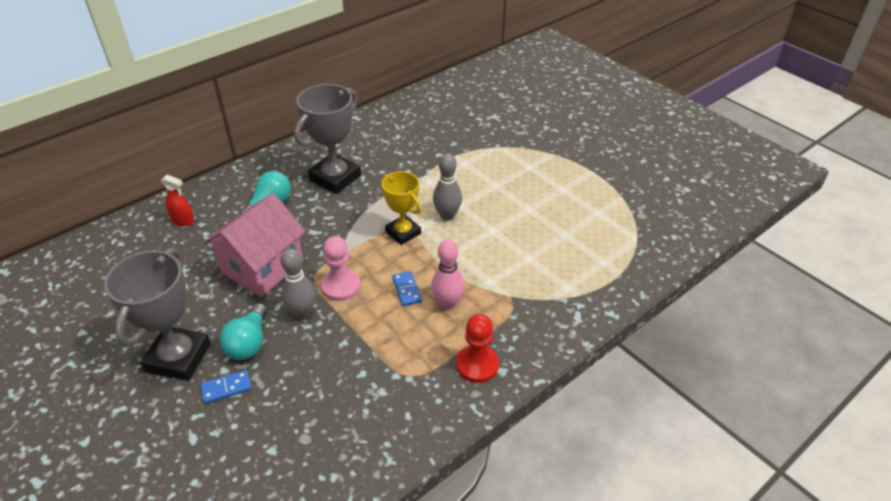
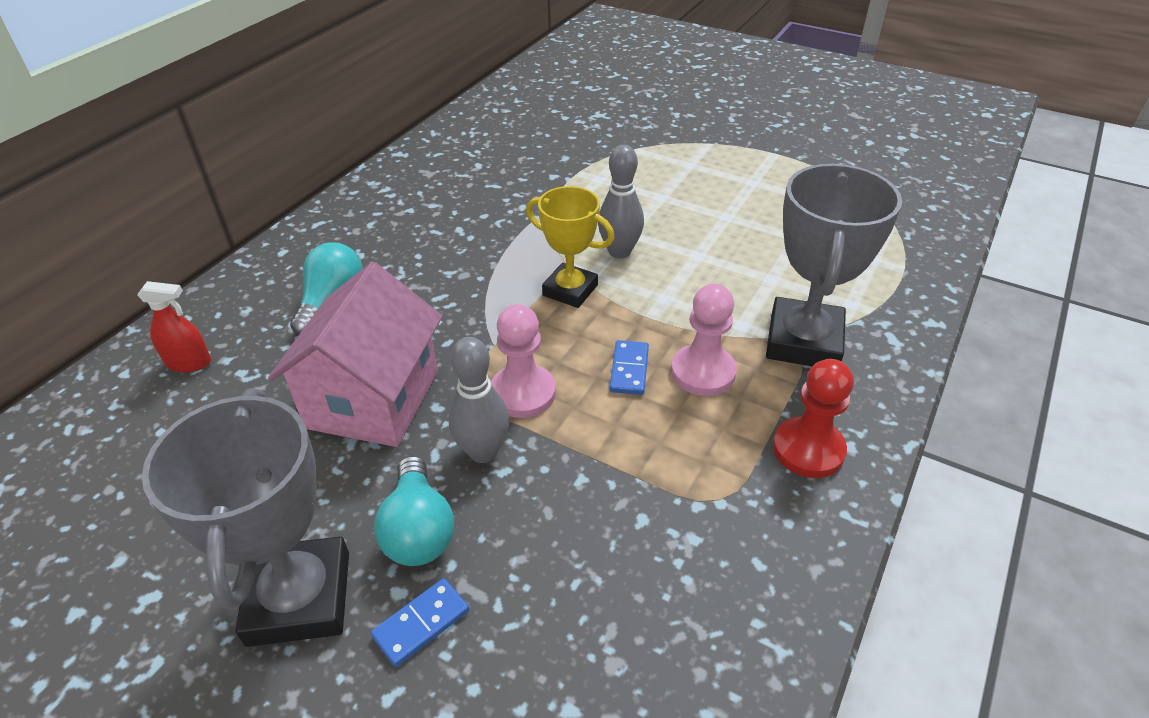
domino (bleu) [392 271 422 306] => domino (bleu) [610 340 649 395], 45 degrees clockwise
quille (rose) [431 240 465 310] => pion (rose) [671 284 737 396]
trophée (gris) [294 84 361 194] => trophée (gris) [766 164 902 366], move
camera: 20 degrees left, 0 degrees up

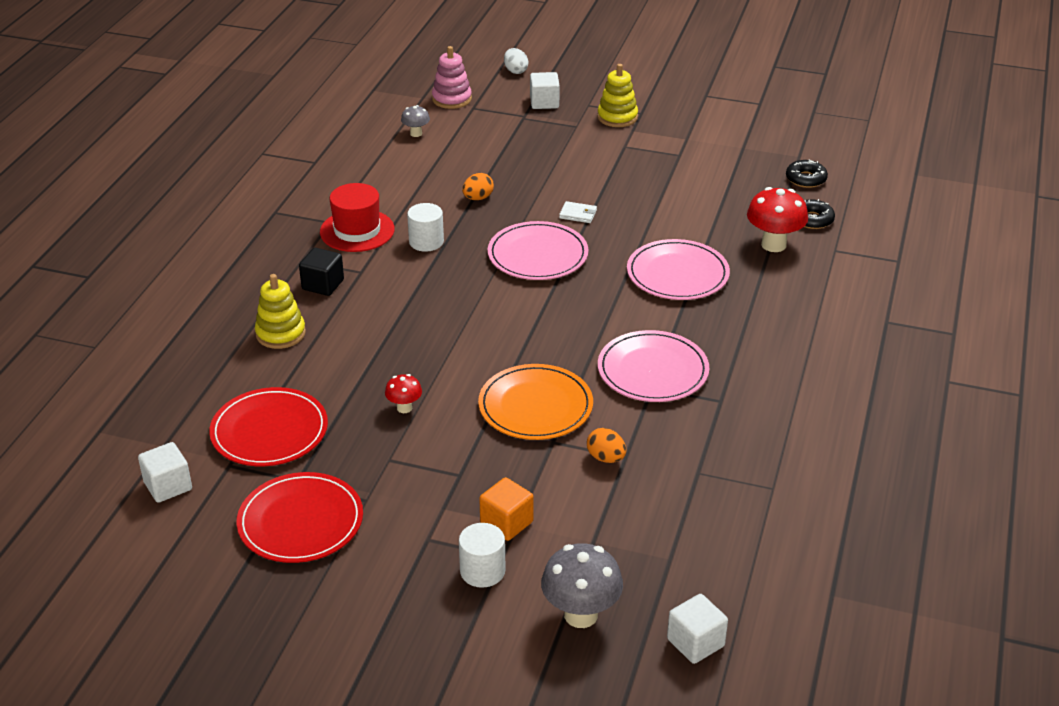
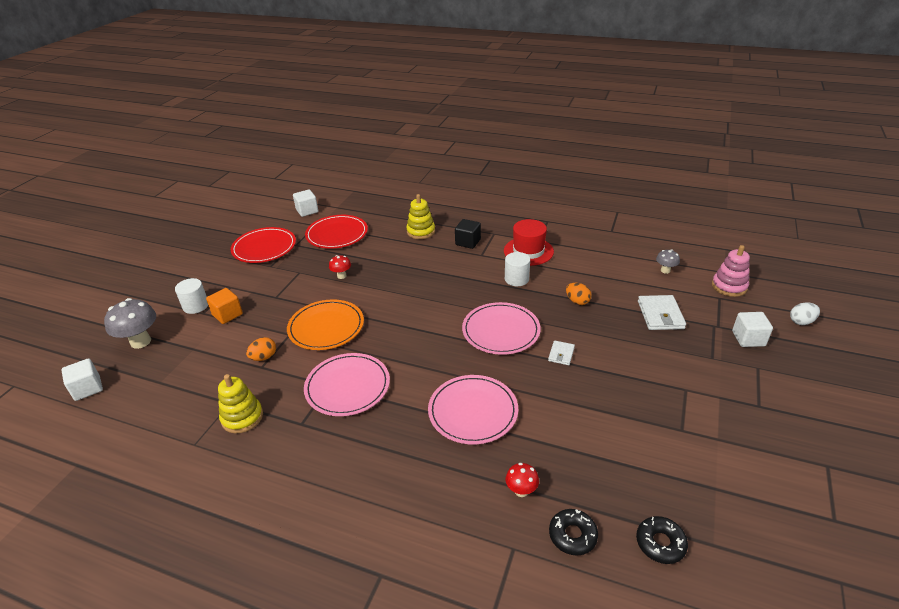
jouet à empiler (jaune) [597 64 638 127] => jouet à empiler (jaune) [218 374 263 434], move
champignon (rouge) [747 187 808 252] => champignon (rouge) [506 463 539 497], x0.53
nothing => portefeuille (blanc) [638 295 686 330]
camera: 95 degrees right, 0 degrees up

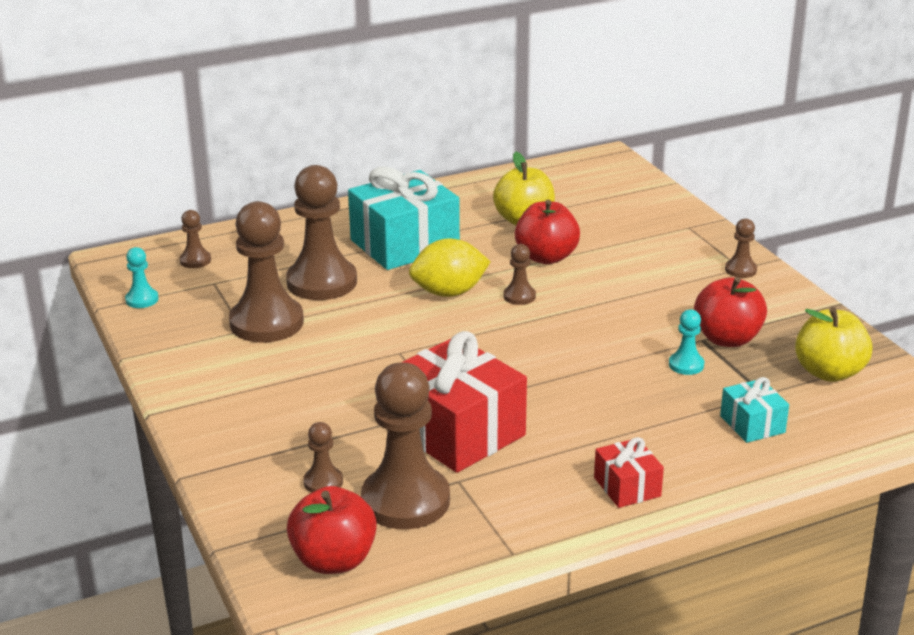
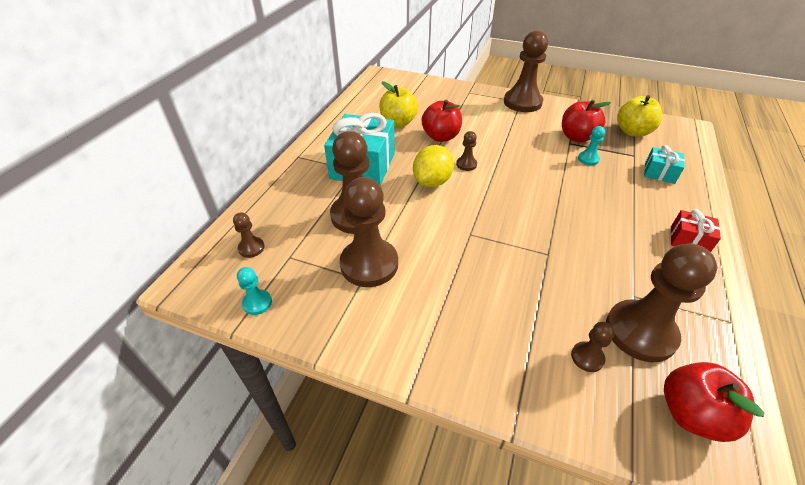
pion (marron) [725 218 757 278] => pion (marron) [504 30 548 112], x2.21
cadeau (rouge) [403 331 527 473] => nothing
camera: 45 degrees left, 15 degrees up

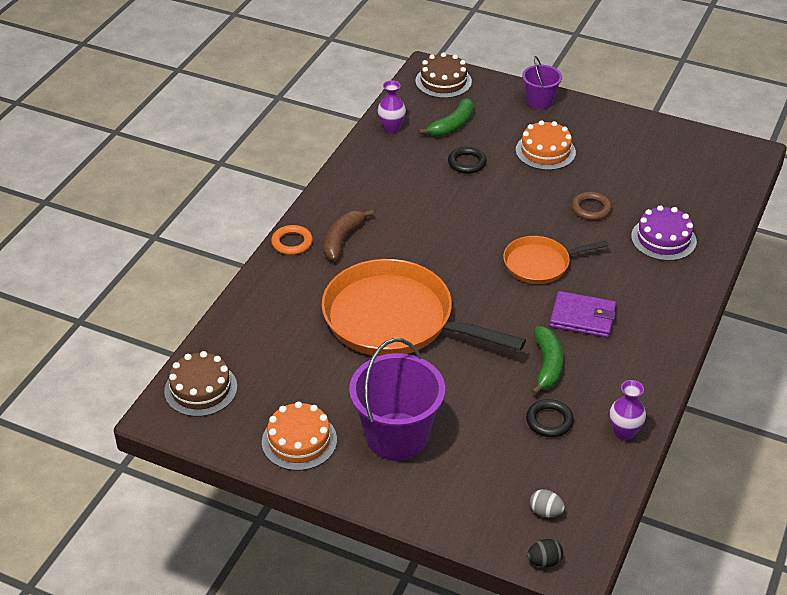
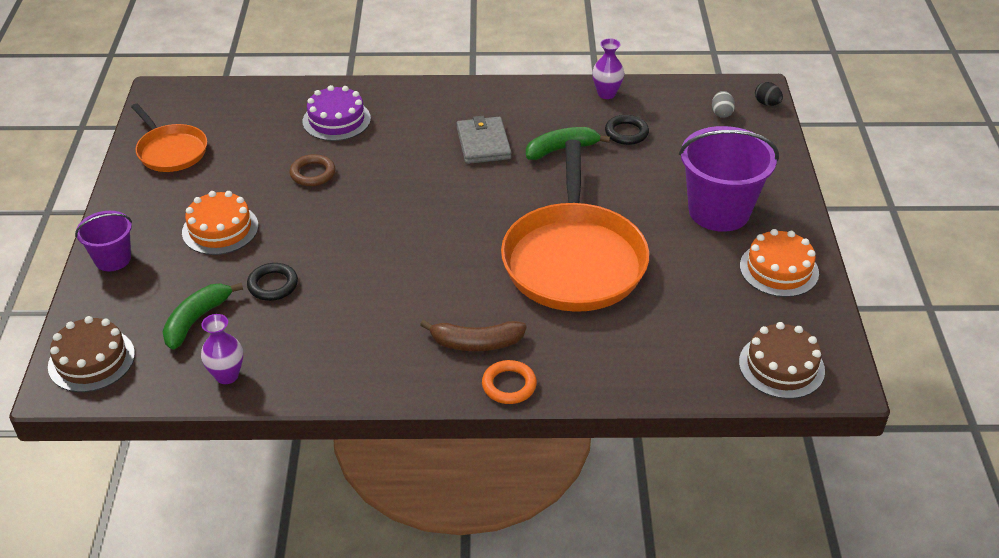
poêle (orange) [503 236 609 284] => poêle (orange) [131 104 207 172], move
banane (vert) [419 98 474 136] => banane (vert) [162 283 243 350], 75 degrees counterclockwise
portefeuille (violet) [550 291 617 338] => portefeuille (gris) [457 116 512 164]
camera: 115 degrees left, 0 degrees up

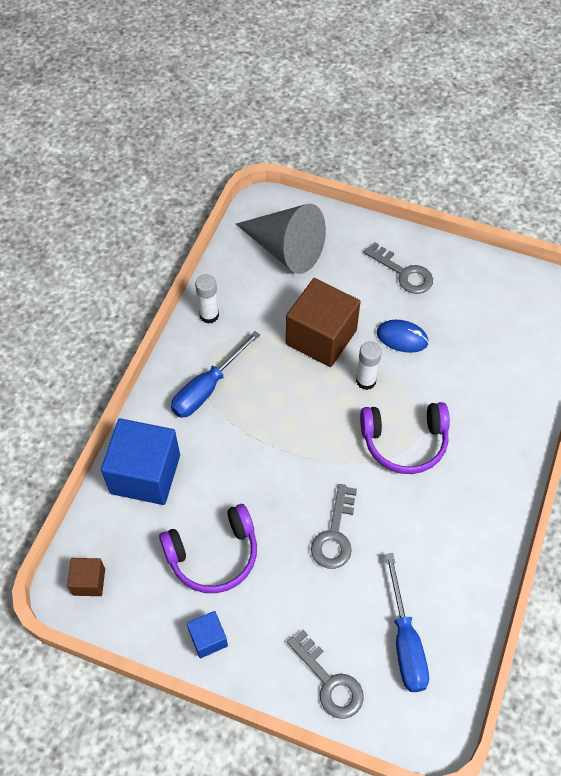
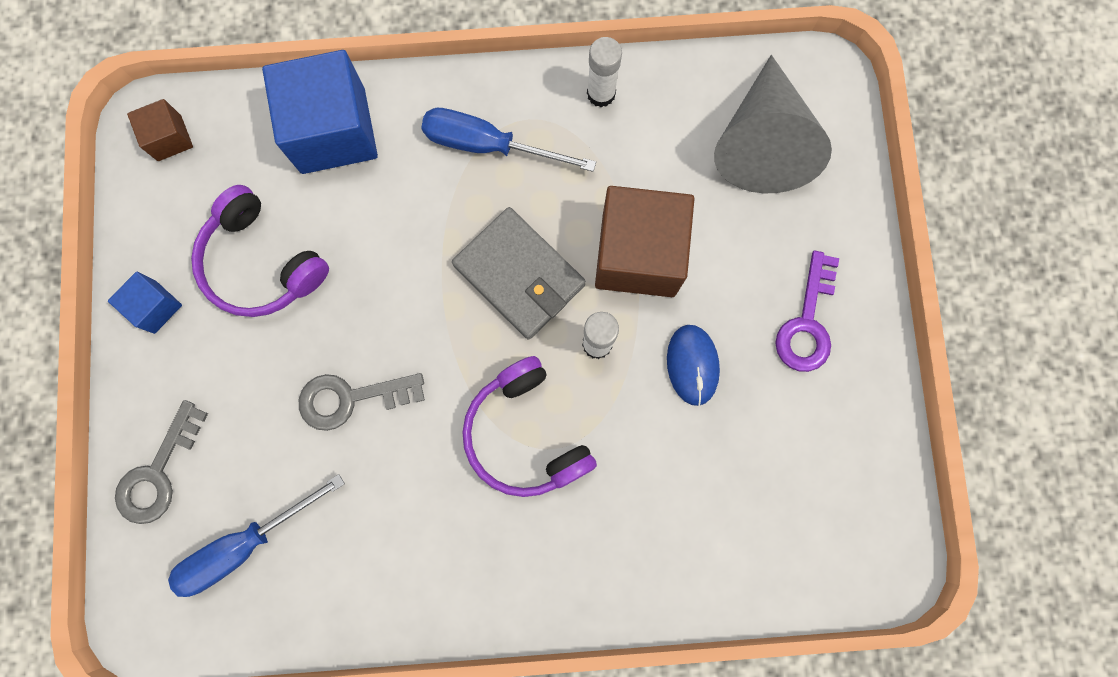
nothing => portefeuille (gris) [452 207 586 340]
clé (gris) [364 242 433 294] => clé (violet) [775 251 839 372]
camera: 65 degrees right, 20 degrees up

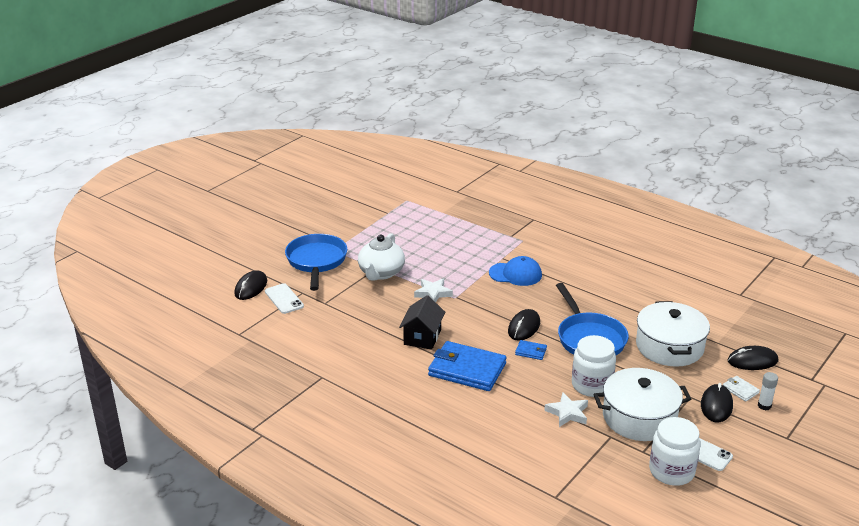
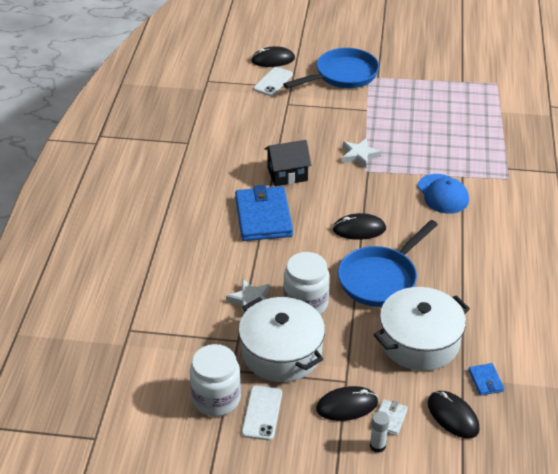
portefeuille (bleu) [515 340 547 360] => portefeuille (bleu) [468 363 504 396], move
théière (blanc) [358 233 405 281] => nothing
camera: 60 degrees right, 10 degrees up

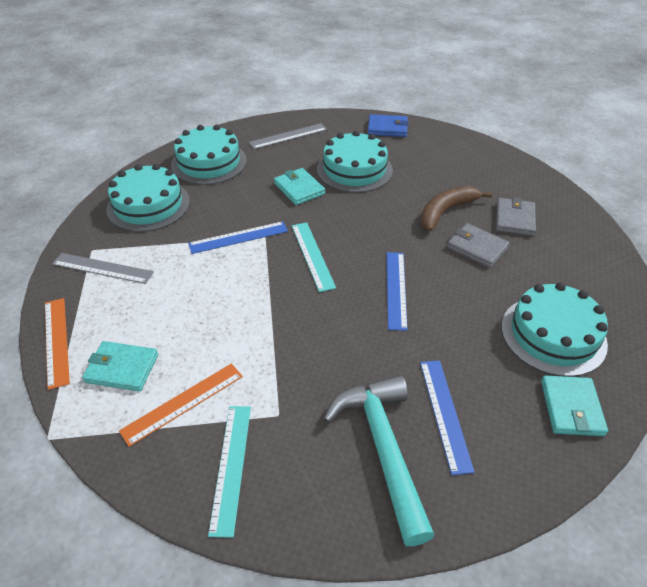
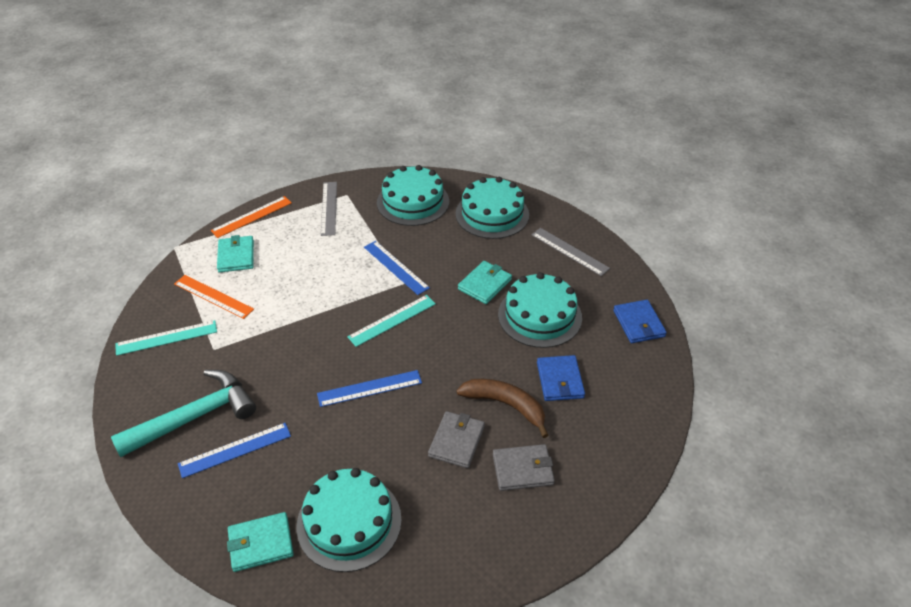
nothing => portefeuille (bleu) [537 355 585 401]
camera: 70 degrees right, 0 degrees up

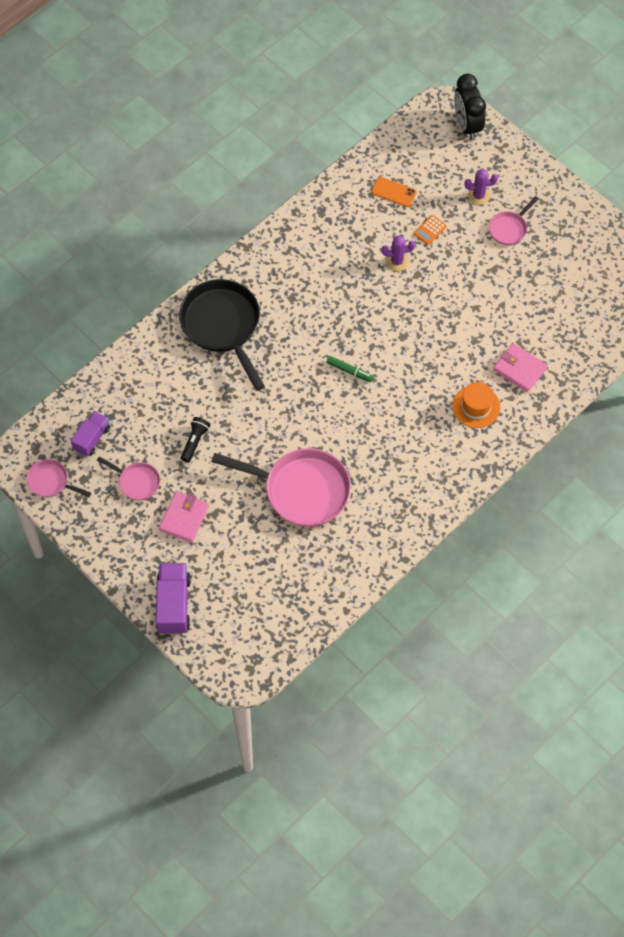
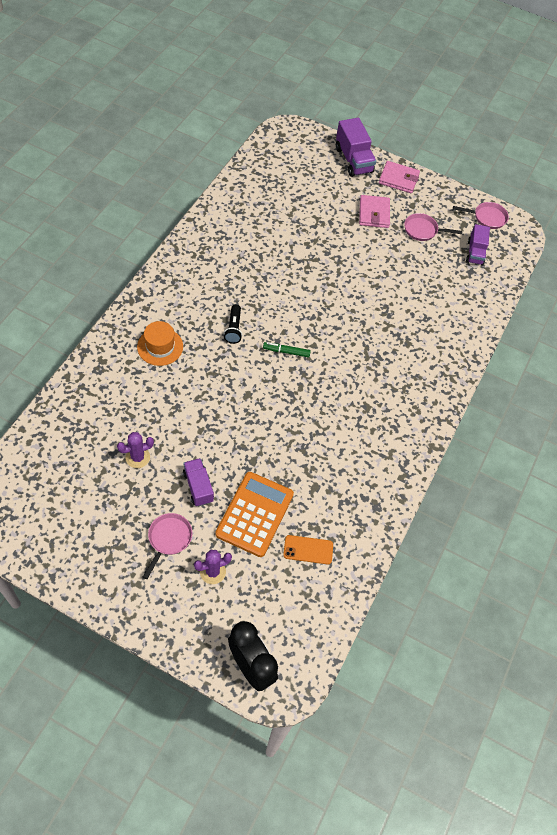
cactus (violet) [382 235 415 271] => cactus (violet) [117 432 154 468], move
nothing => camion (violet) [183 458 214 507]
calculatrice (orange) [414 215 447 245] => calculatrice (orange) [215 472 294 557], x2.36
lampe de poche (noir) [181 417 211 462] => lampe de poche (noir) [224 304 242 344], move
portefeuille (rose) [493 343 547 392] => portefeuille (rose) [379 161 420 193], move
poêle (noir) [179 279 265 391] => nothing
poêle (rose) [211 448 351 527] => nothing
camera: 155 degrees right, 5 degrees down

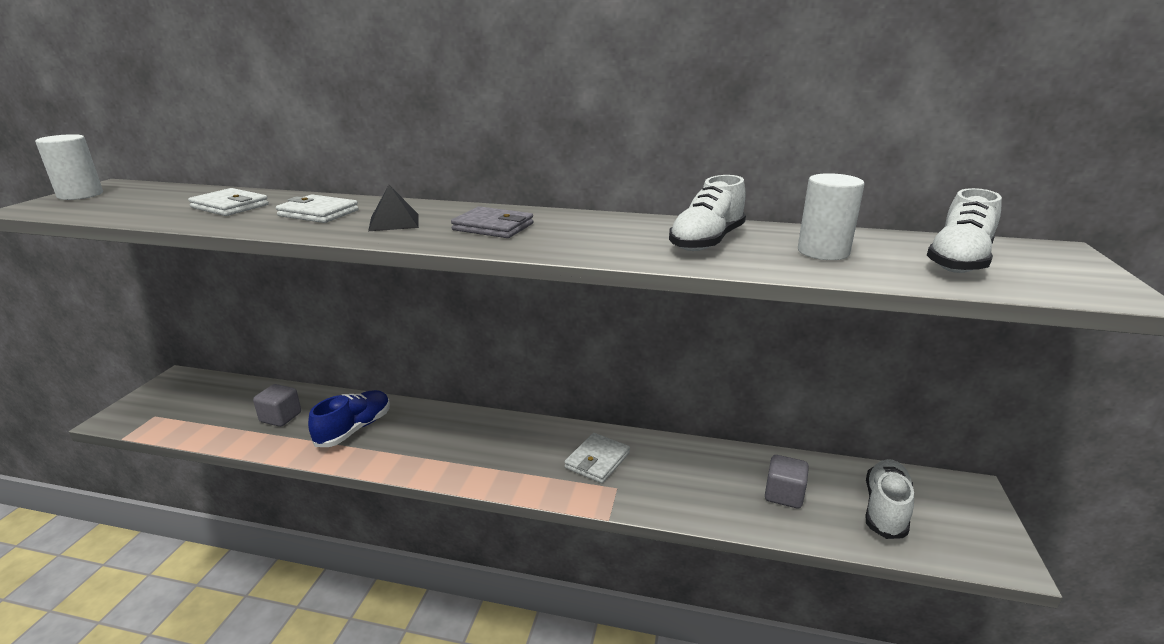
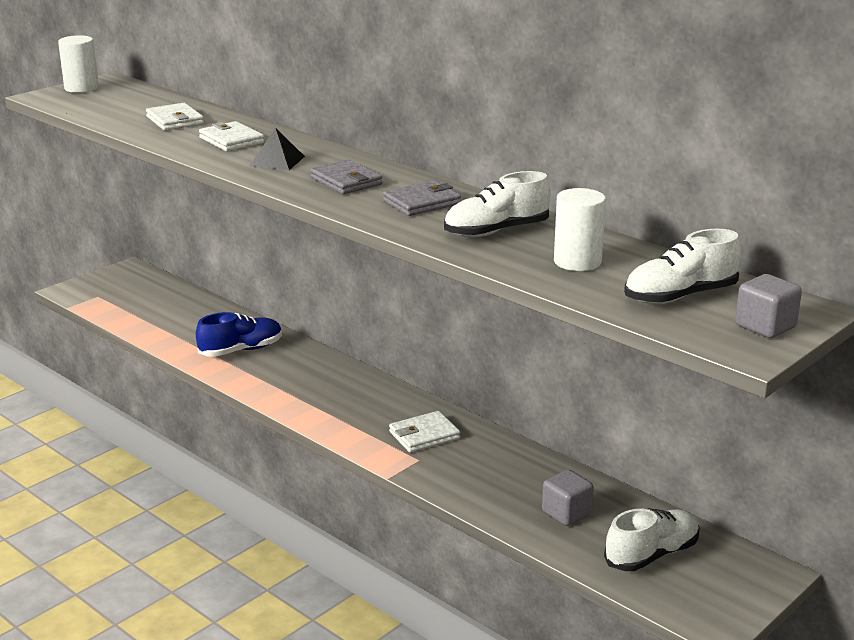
nothing => portefeuille (gris) [383 180 461 216]
cube (gris) [253 384 301 427] => cube (gris) [735 274 802 338], move
camera: 30 degrees right, 0 degrees up

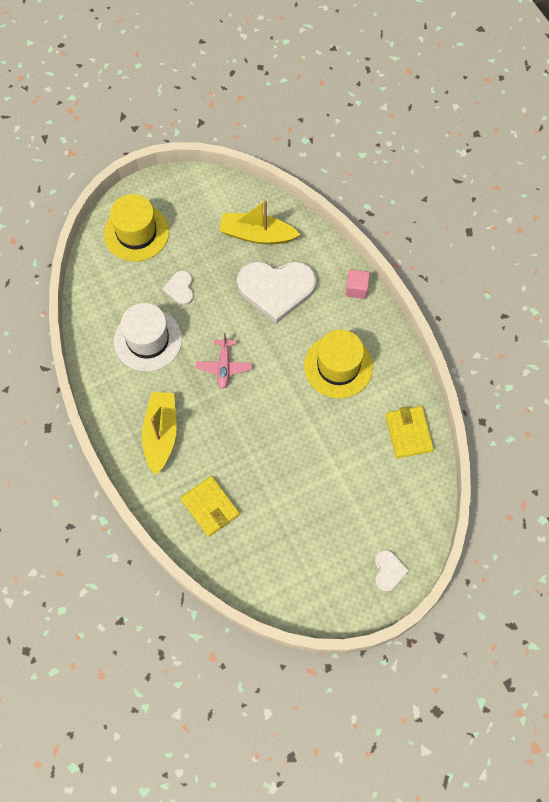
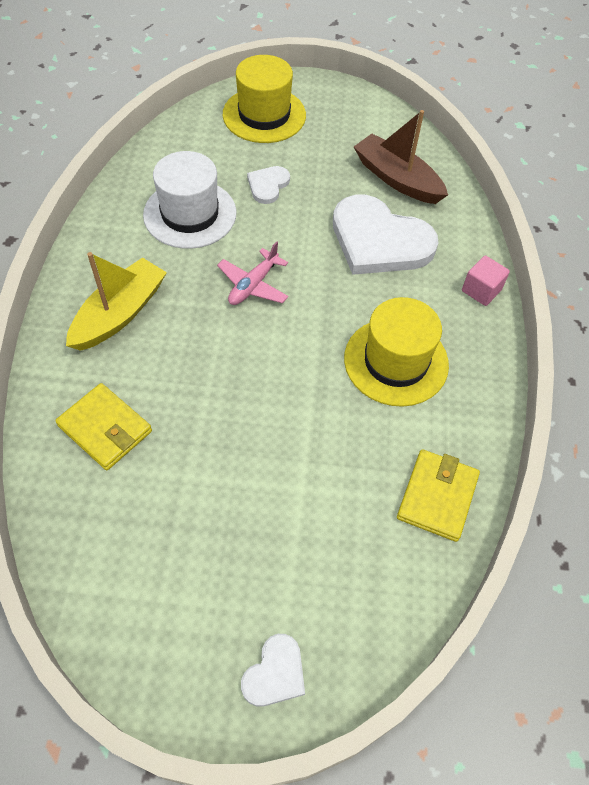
portefeuille (jaune) [180 476 240 537] => portefeuille (jaune) [55 383 152 470], 45 degrees counterclockwise
bateau (jaune) [219 200 300 244] => bateau (marron) [354 110 448 204]
camera: 30 degrees right, 10 degrees down

